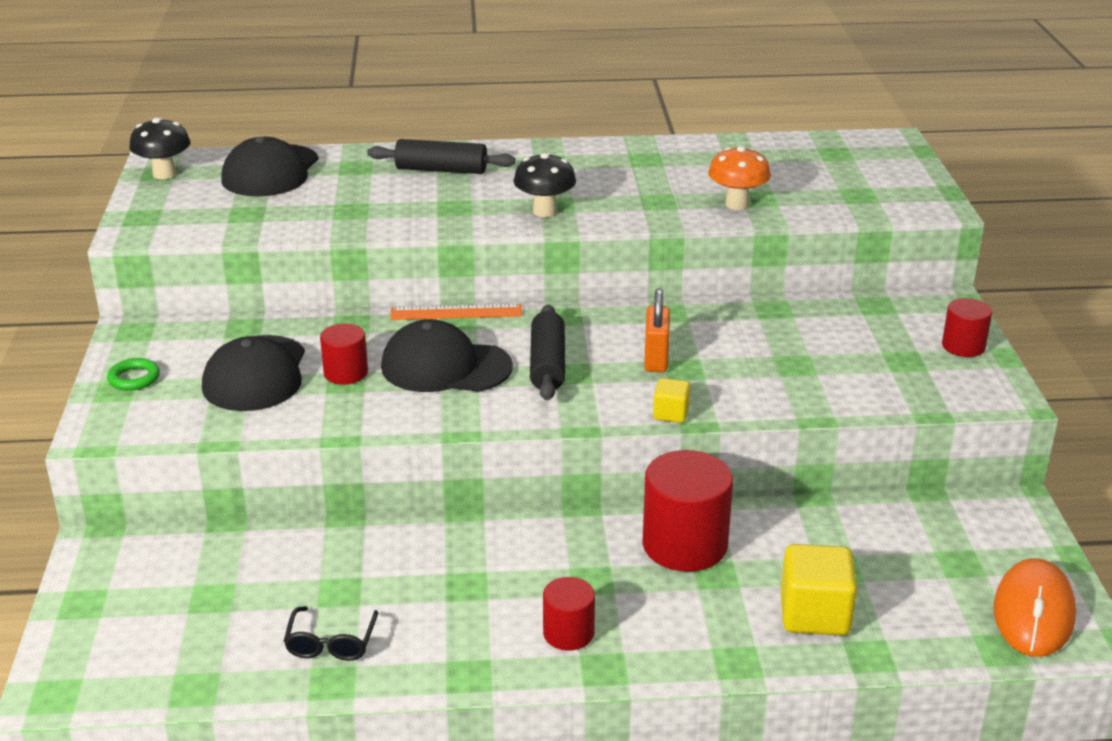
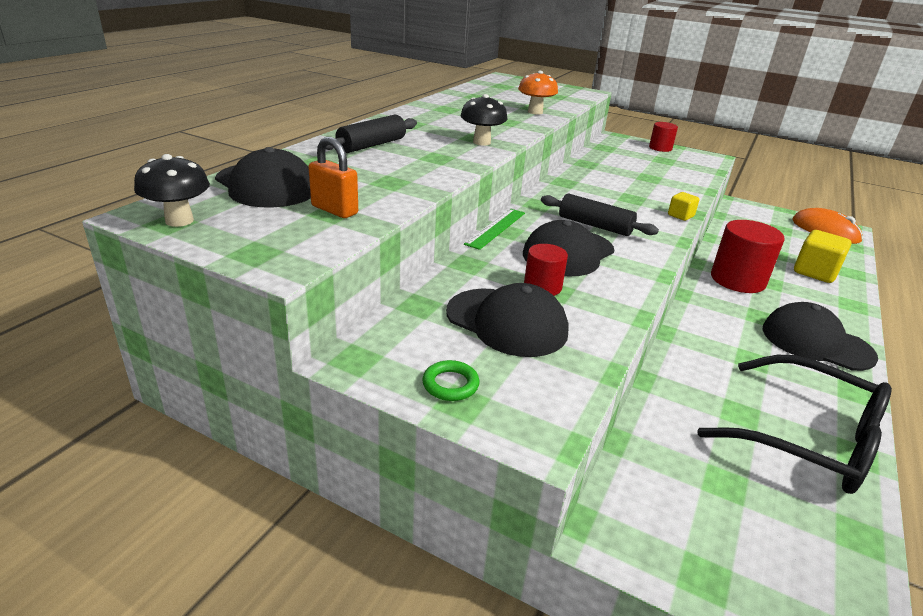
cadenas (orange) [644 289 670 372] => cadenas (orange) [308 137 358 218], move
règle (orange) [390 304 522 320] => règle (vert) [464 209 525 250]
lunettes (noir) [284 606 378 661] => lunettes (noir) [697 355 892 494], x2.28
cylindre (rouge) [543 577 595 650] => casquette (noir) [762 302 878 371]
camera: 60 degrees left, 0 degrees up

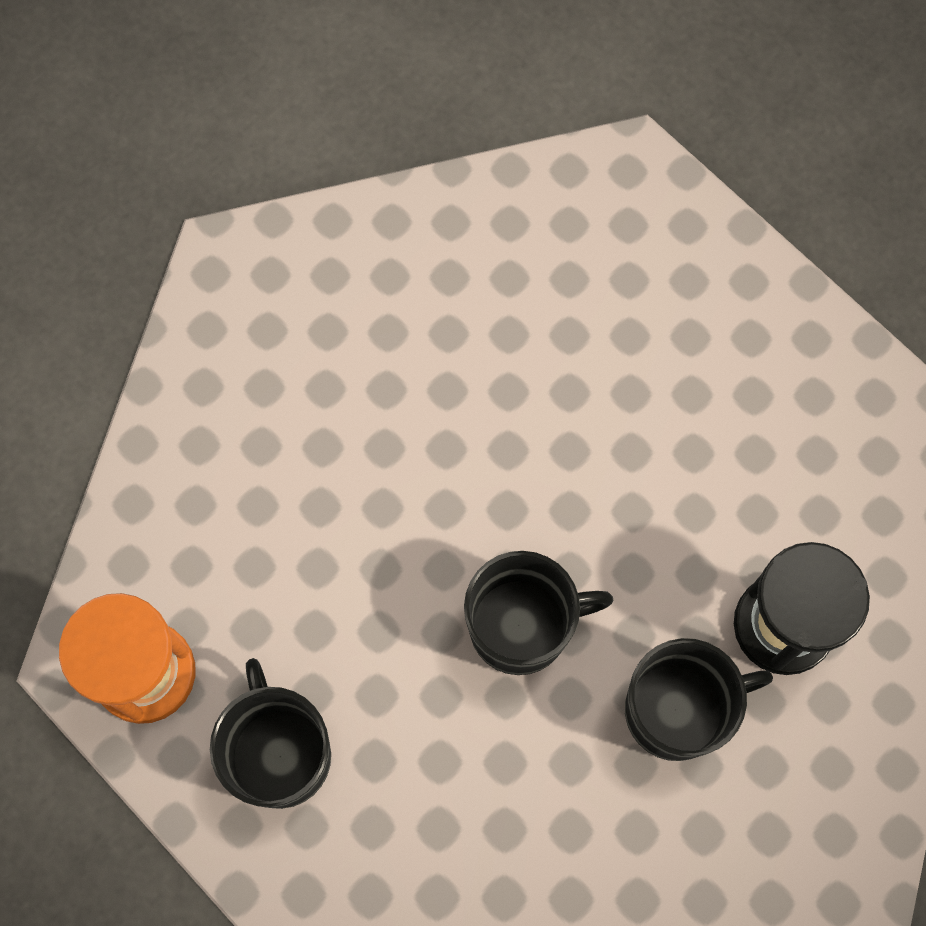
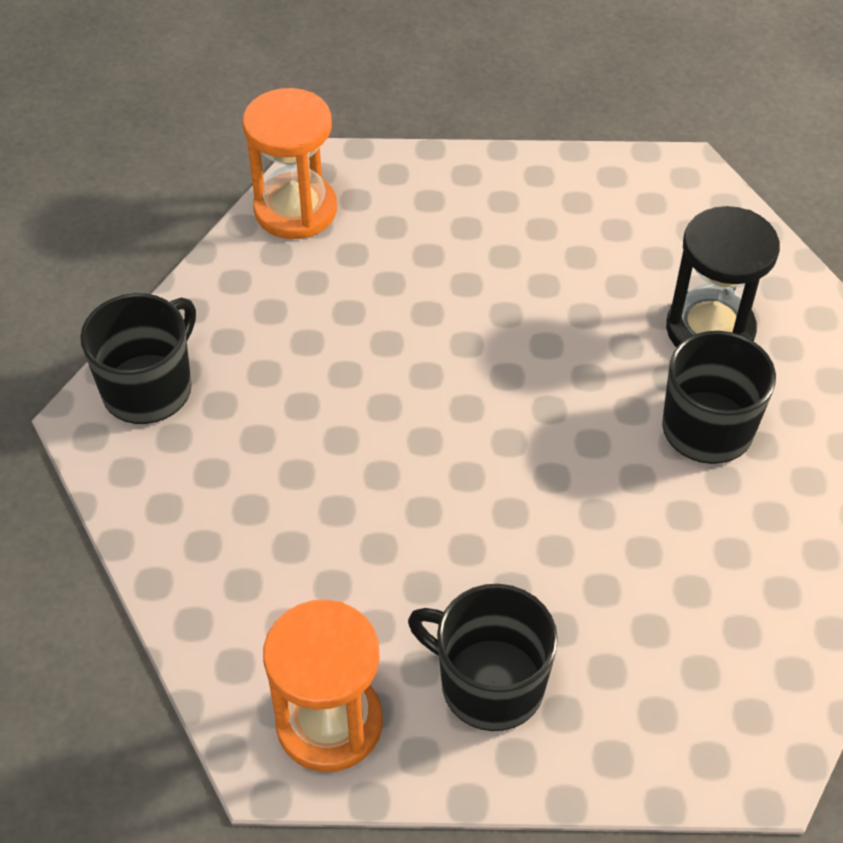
tasse (noir) [464 551 613 675] => tasse (noir) [80 293 196 424], move
nothing => sablier (orange) [243 88 337 239]
camera: 45 degrees left, 20 degrees down

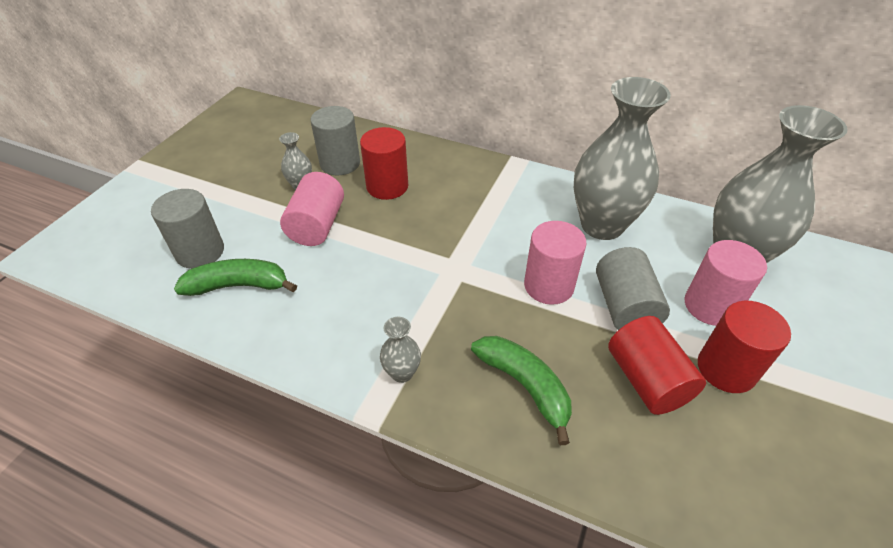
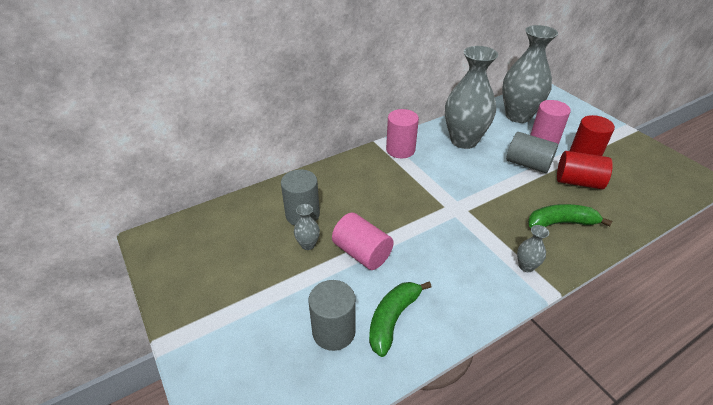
cylindre (rose) [524 221 586 305] => cylindre (rose) [386 109 419 158], move
cylindre (rouge) [360 127 408 200] => nothing
camera: 55 degrees left, 5 degrees down

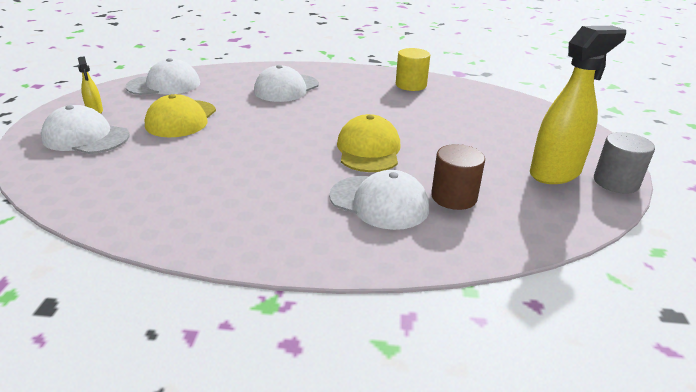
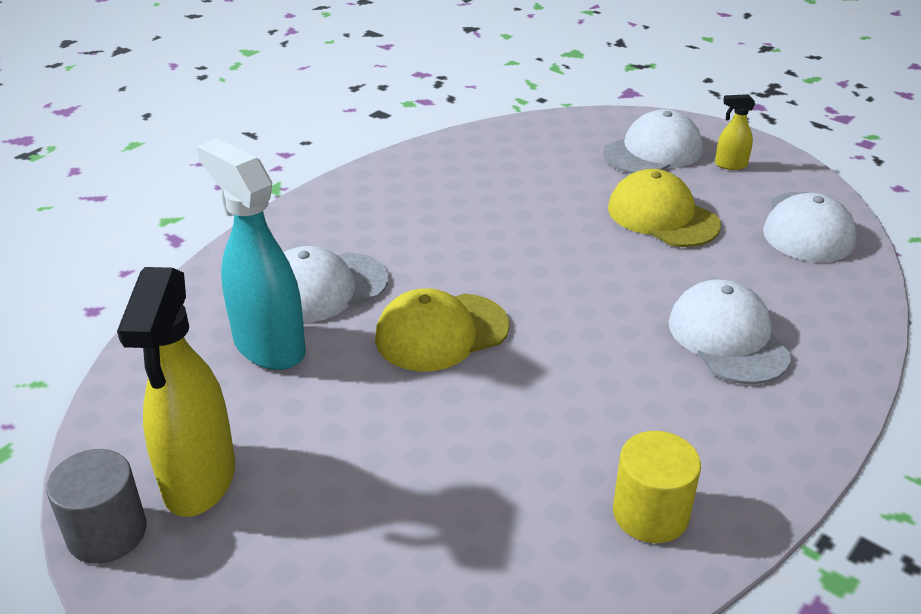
cylindre (marron) [431 144 485 210] => vaporisateur (turquoise) [196 139 306 370]
casquette (jaune) [337 114 401 172] => casquette (jaune) [375 288 509 372], 120 degrees clockwise
camera: 125 degrees right, 5 degrees up

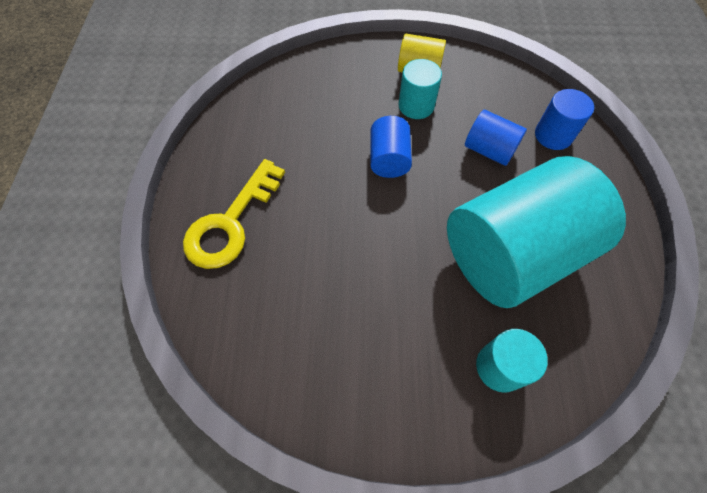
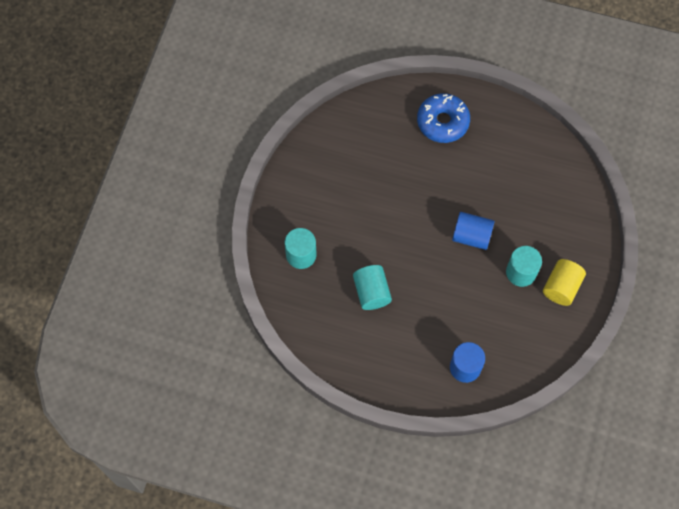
cylindre (turquoise) [447 156 626 308] => cylindre (turquoise) [353 265 392 310], x0.44
clé (jaune) [183 159 285 269] => beignet (bleu) [417 93 470 143]
cylindre (bleu) [465 110 527 166] => nothing
camera: 105 degrees right, 5 degrees up

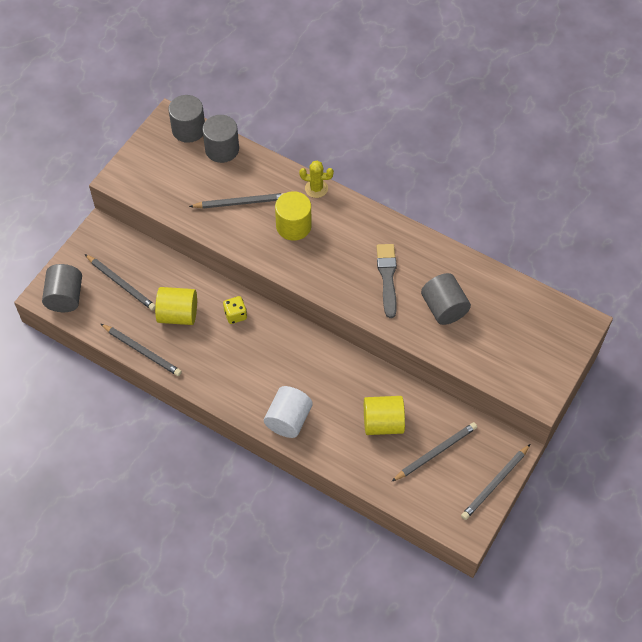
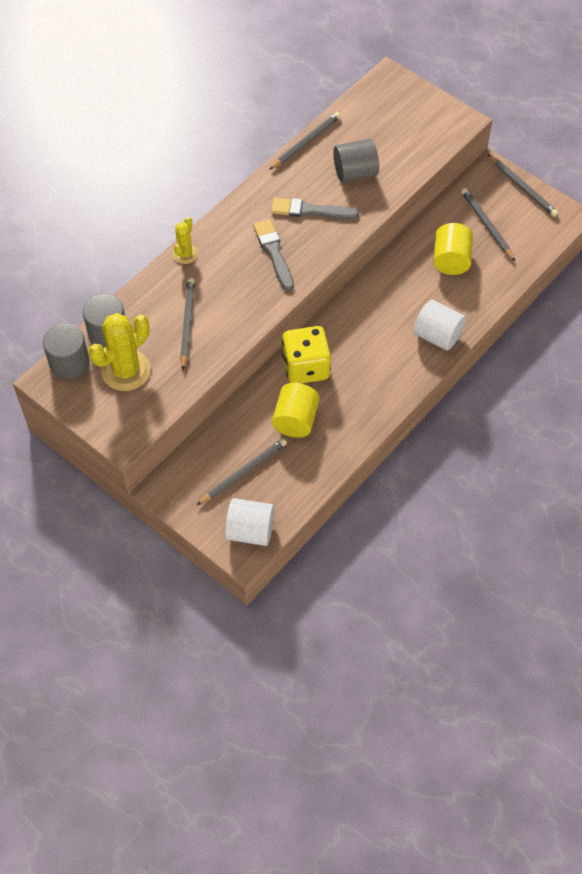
nothing => cactus (jaune) [88 313 151 391]
cylindre (gris) [42 264 82 312] => cylindre (blanc) [225 498 274 546]
nothing => pinceau (gris) [253 219 294 291]
crayon (gris) [101 324 182 376] => crayon (gris) [269 112 341 170], move
dé (jaune) [223 296 247 324] => dé (jaune) [282 326 331 384], x1.99
cylindre (jaune) [275 191 311 241] => nothing
camera: 80 degrees left, 0 degrees up

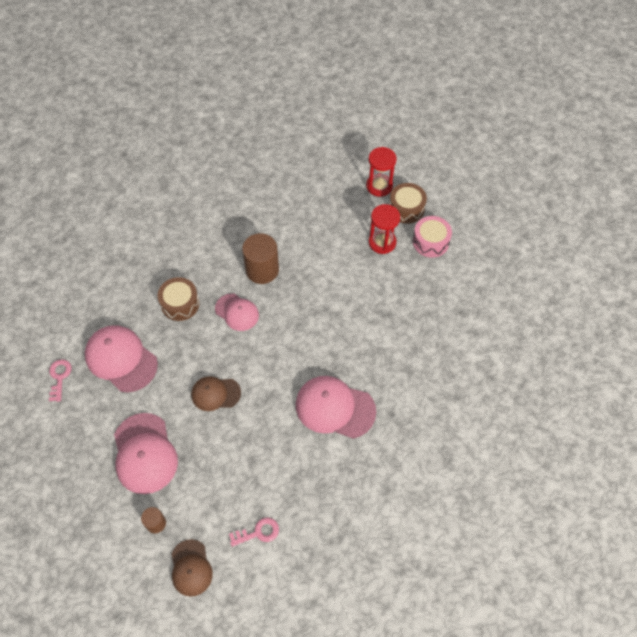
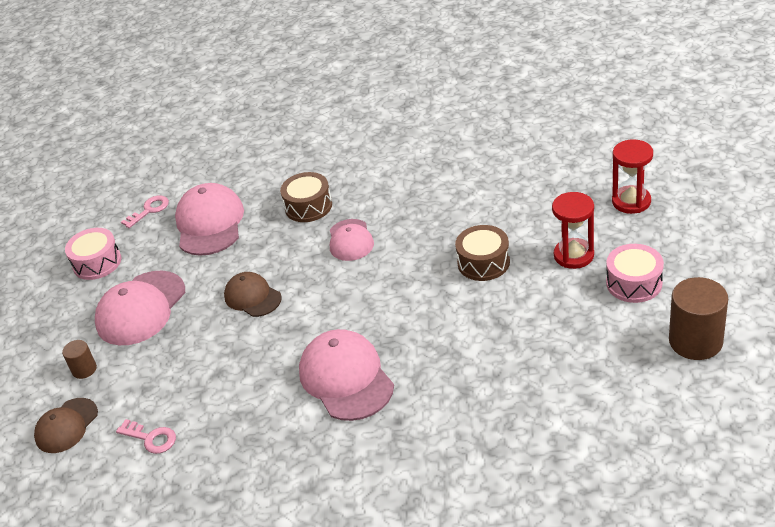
nothing => tambour (rose) [65 228 121 280]
tambour (marron) [389 183 427 224] => tambour (marron) [455 225 510 281], move
cylindre (marron) [242 233 279 284] => cylindre (marron) [669 277 728 360], move
camera: 50 degrees right, 20 degrees down

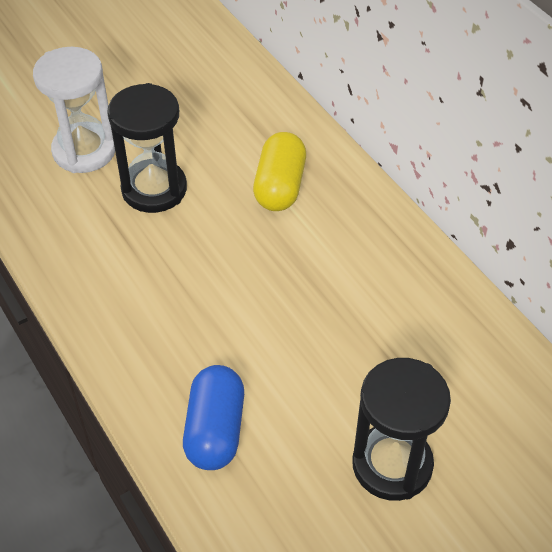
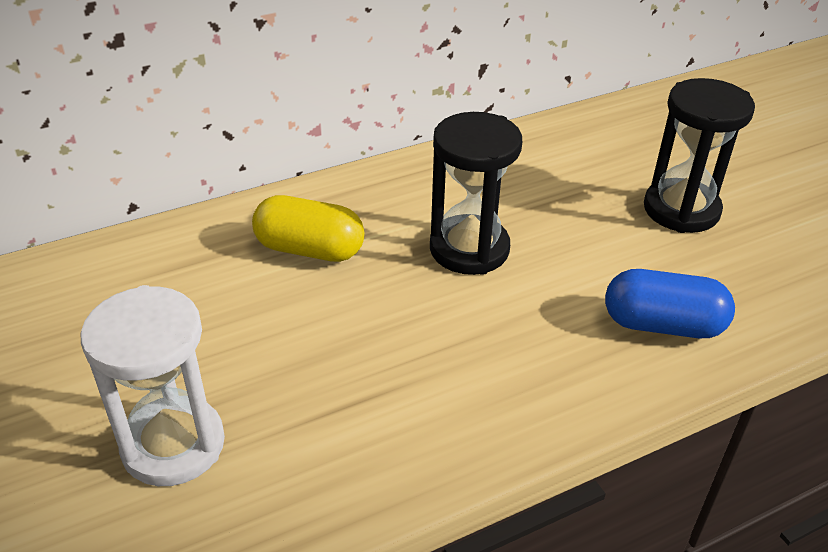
sablier (noir) [107 83 187 213] => sablier (noir) [430 112 522 275], move
camera: 85 degrees left, 10 degrees down

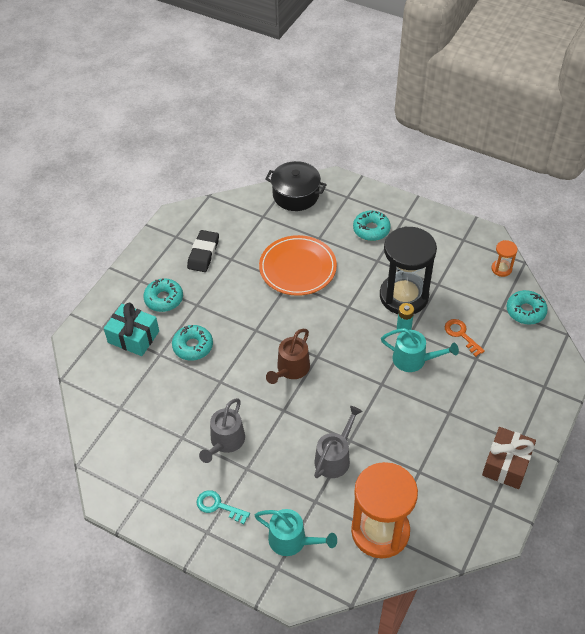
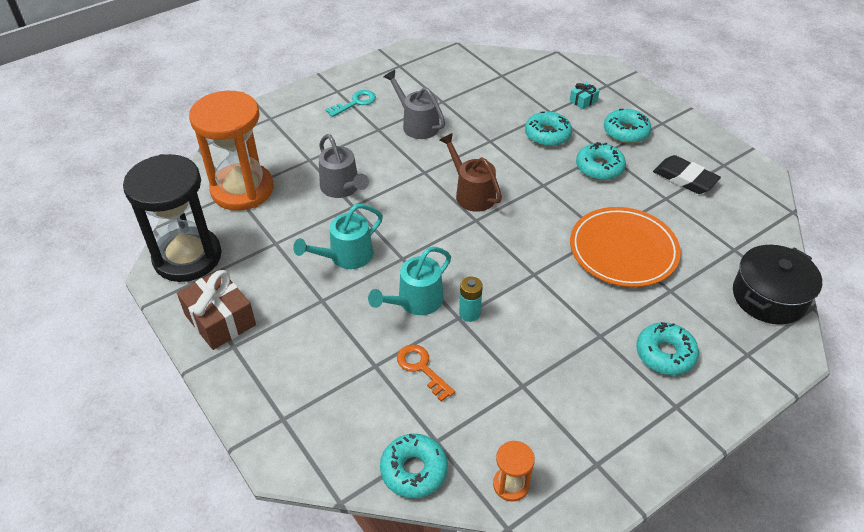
sablier (noir) [380 226 437 314] => sablier (noir) [123 154 222 282], move
arrosoir (turquoise) [255 509 337 556] => arrosoir (turquoise) [293 204 383 269], move
clé (orange) [445 319 485 357] => clé (orange) [397 344 455 402], 120 degrees counterclockwise
cadeau (turquoise) [104 303 159 356] => cadeau (turquoise) [570 82 600 109], x0.49
nothing => beignet (turquoise) [576 142 626 180]
camera: 115 degrees right, 5 degrees down

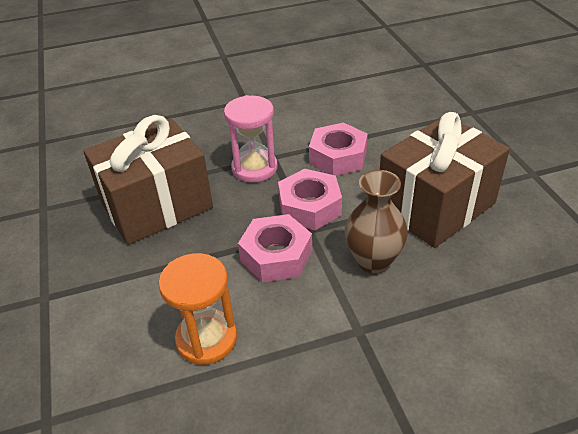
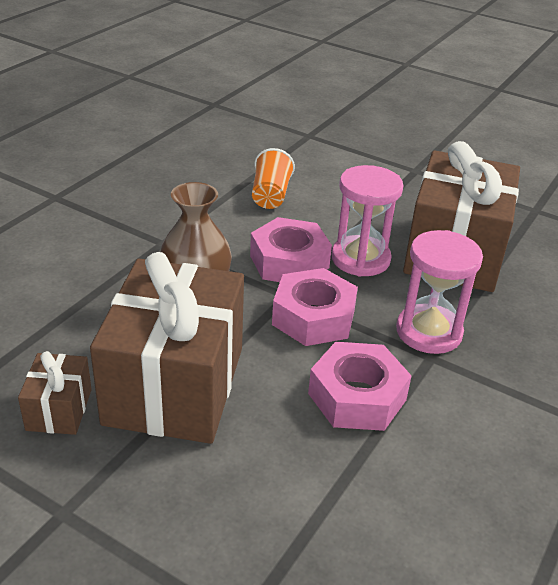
nothing => cadeau (marron) [18 351 92 435]
sablier (orange) [159 253 237 365] => gobelet (orange) [252 148 295 209]
nothing => sablier (rose) [332 165 403 277]
camera: 135 degrees right, 5 degrees down

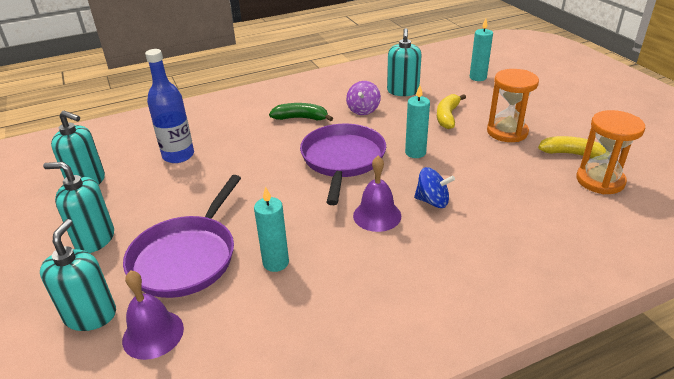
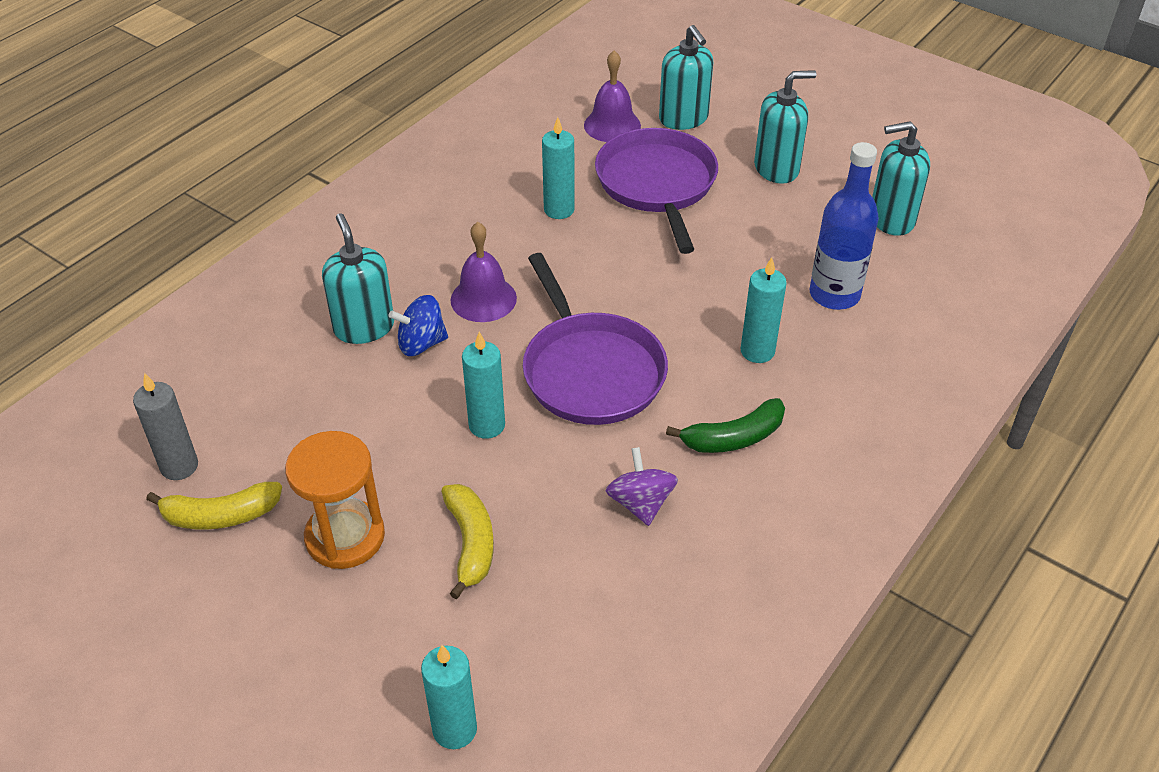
sablier (orange) [576 110 646 194] => bougie (gris) [133 373 198 480]
distributeur de savon (turquoise) [387 28 422 96] => distributeur de savon (turquoise) [322 213 394 344], move
nothing => bougie (turquoise) [741 257 787 363]
camera: 150 degrees right, 10 degrees up

